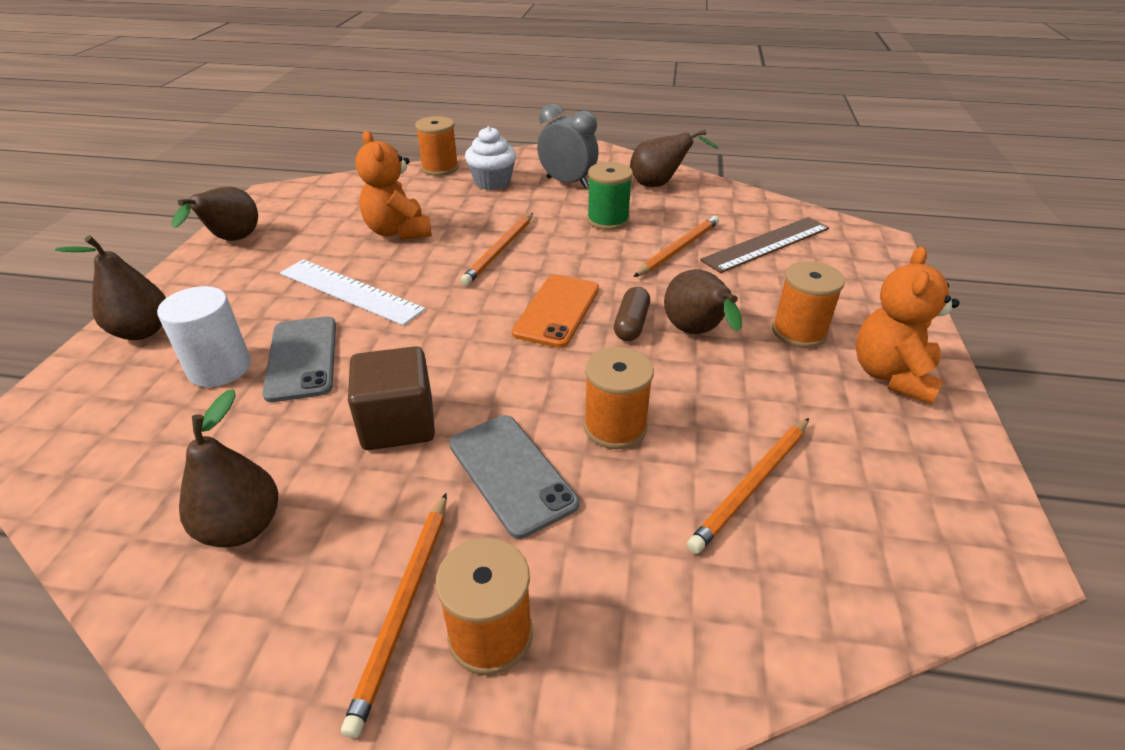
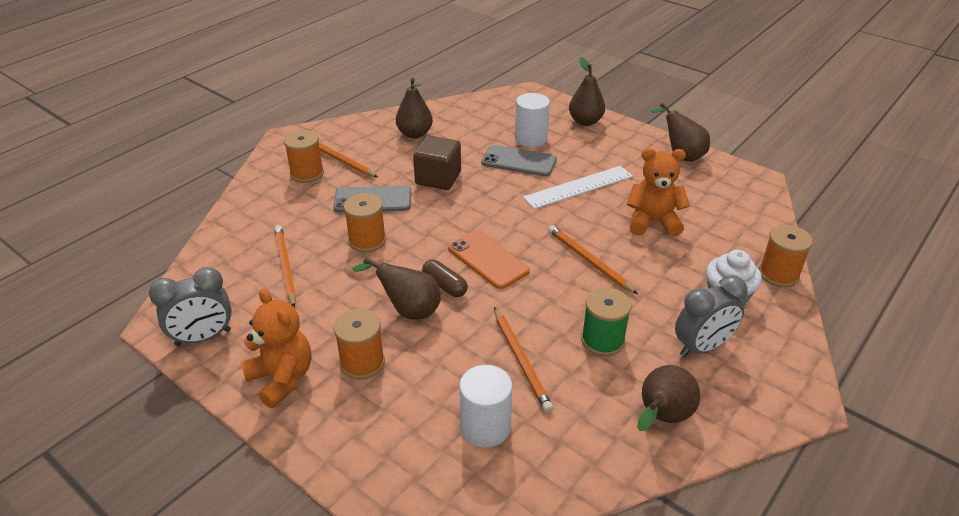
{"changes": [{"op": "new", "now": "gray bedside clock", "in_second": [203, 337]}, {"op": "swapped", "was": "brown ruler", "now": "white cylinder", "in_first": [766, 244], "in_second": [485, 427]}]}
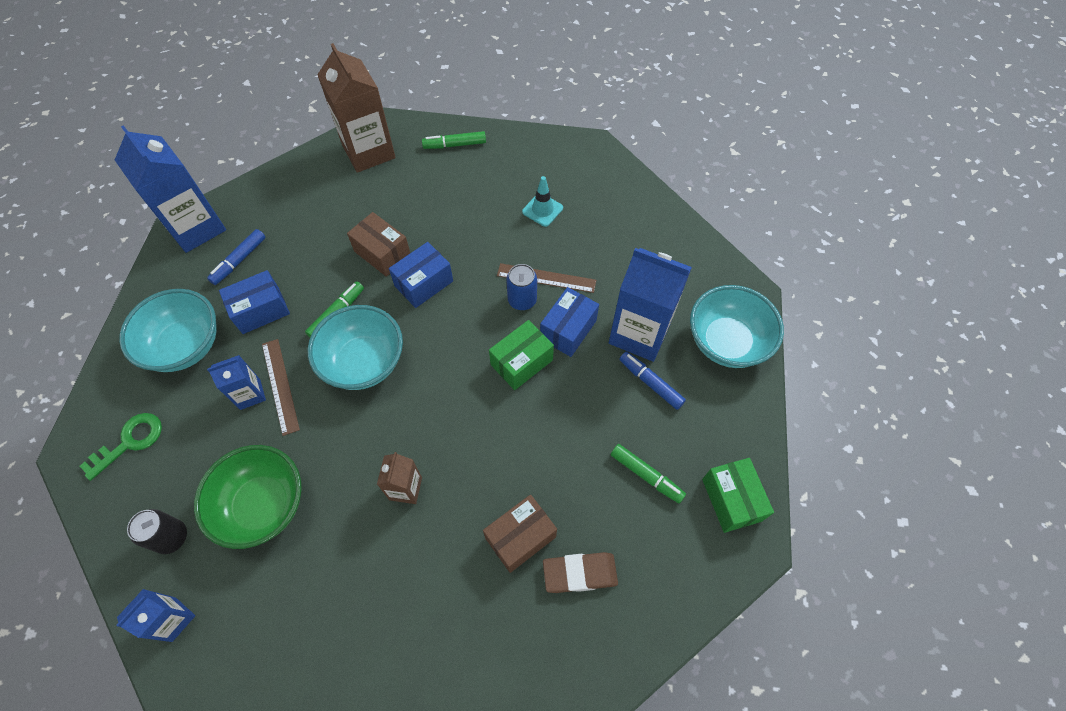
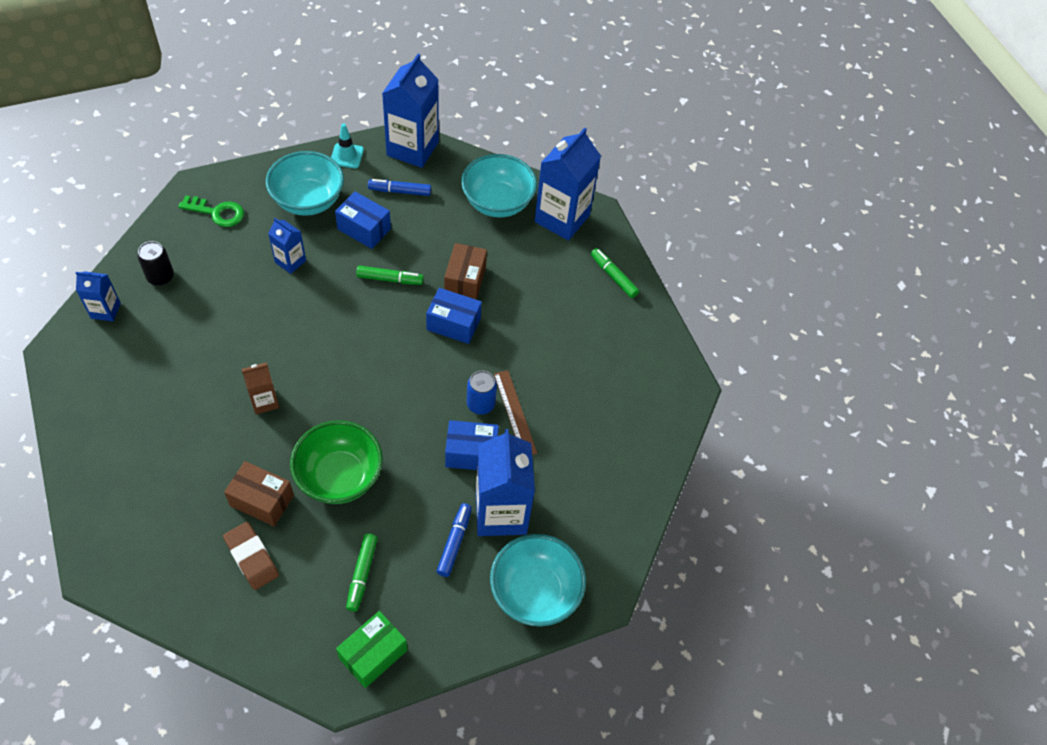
{"changes": [{"op": "gone", "was": "brown ruler", "in_first": [280, 386]}, {"op": "gone", "was": "emerald box", "in_first": [521, 362]}, {"op": "shifted", "was": "emerald bowl", "in_first": [263, 505], "in_second": [339, 476]}, {"op": "shifted", "was": "teal bowl", "in_first": [364, 362], "in_second": [497, 202]}, {"op": "shifted", "was": "teal road cone", "in_first": [542, 210], "in_second": [347, 156]}, {"op": "repainted", "was": "brown juice carton", "now": "cobalt juice carton", "in_first": [368, 151], "in_second": [562, 218]}]}
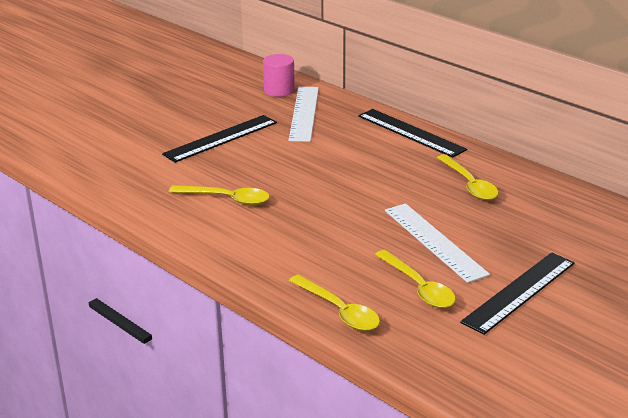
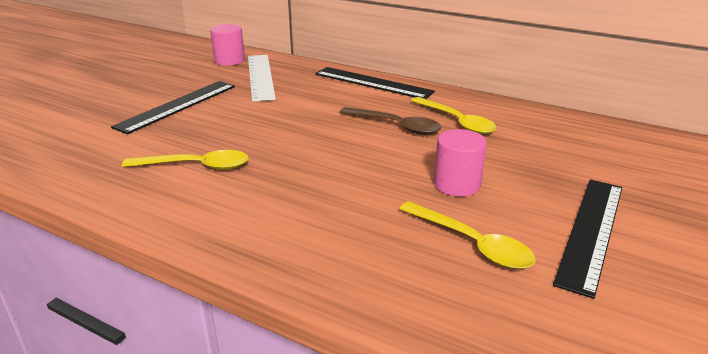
{"changes": [{"op": "gone", "was": "yellow spoon", "in_first": [339, 311]}, {"op": "new", "now": "brown spoon", "in_second": [396, 126]}, {"op": "swapped", "was": "white ruler", "now": "rose-pink cylinder", "in_first": [434, 241], "in_second": [457, 184]}]}
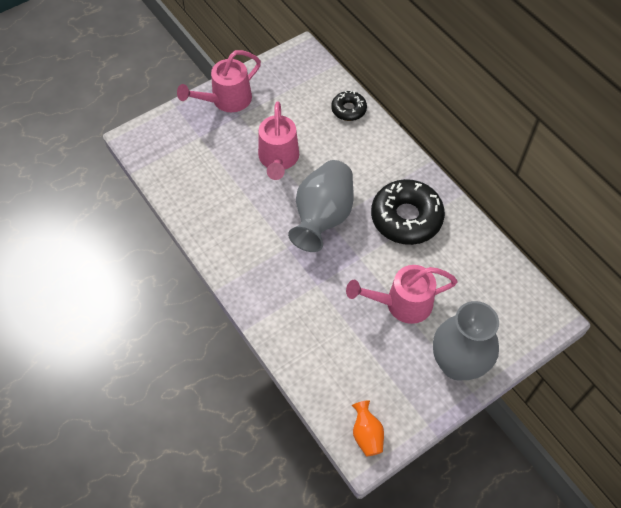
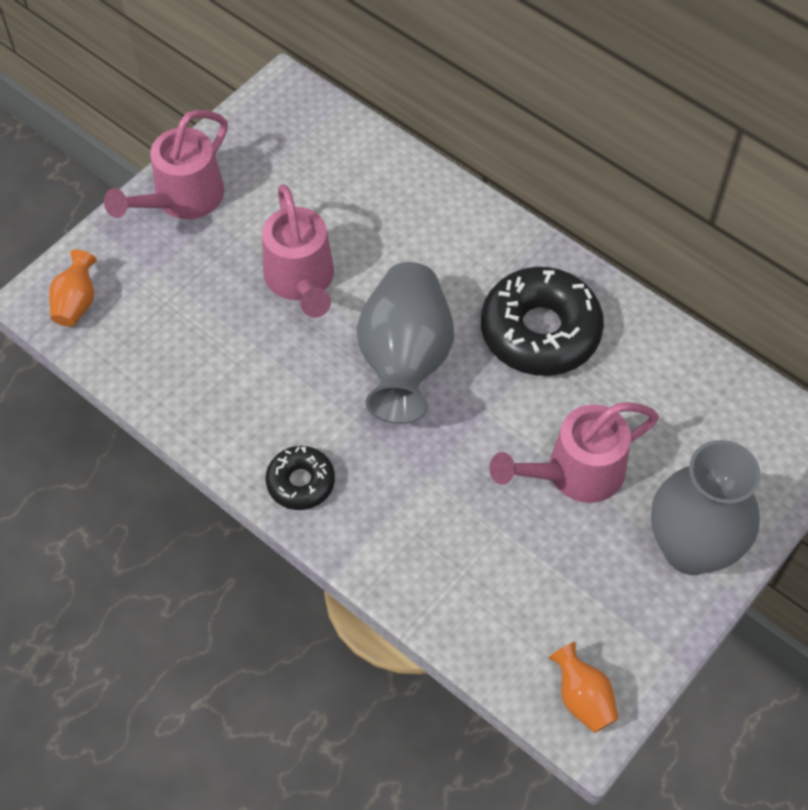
{"changes": [{"op": "new", "now": "bright orange tall vase", "in_second": [76, 302]}, {"op": "shifted", "was": "jet-black doughnut", "in_first": [348, 109], "in_second": [300, 482]}]}
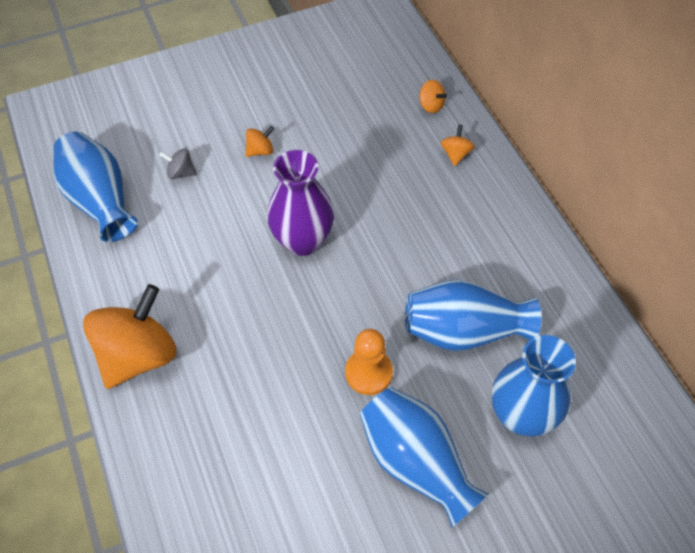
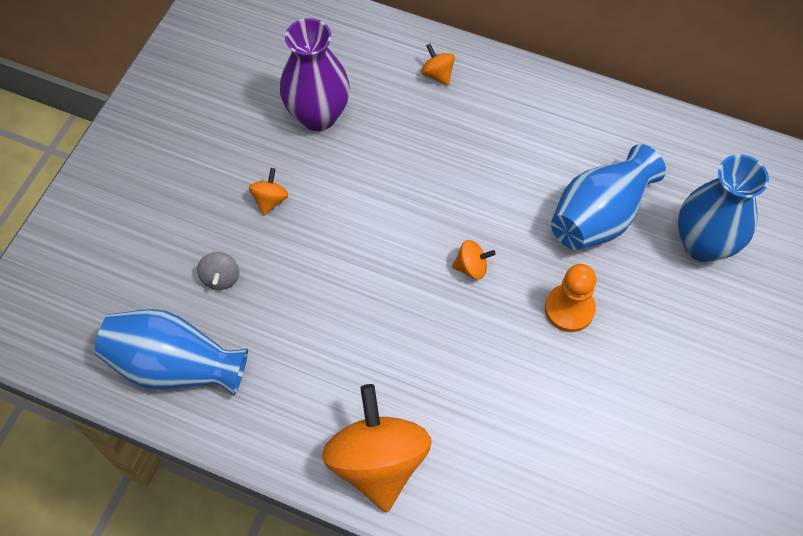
{"changes": [{"op": "gone", "was": "cobalt tall vase", "in_first": [416, 463]}, {"op": "shifted", "was": "purple tall vase", "in_first": [303, 241], "in_second": [318, 115]}, {"op": "shifted", "was": "bright orange spinning top", "in_first": [431, 105], "in_second": [471, 267]}, {"op": "rotated", "was": "gray spinning top", "in_first": [181, 173], "in_second": [221, 278], "clockwise": -60}]}
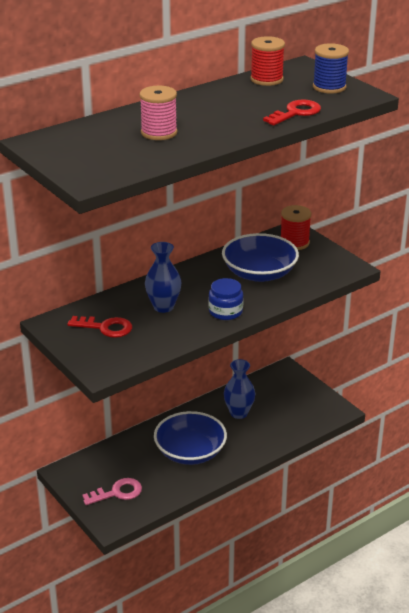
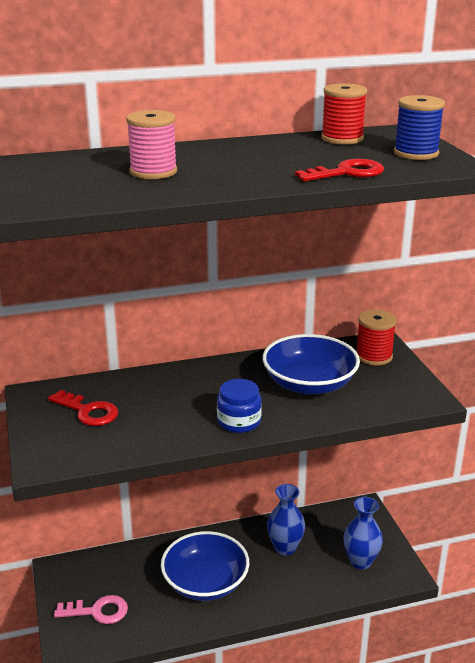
{"changes": [{"op": "shifted", "was": "cobalt tall vase", "in_first": [163, 307], "in_second": [360, 561]}]}
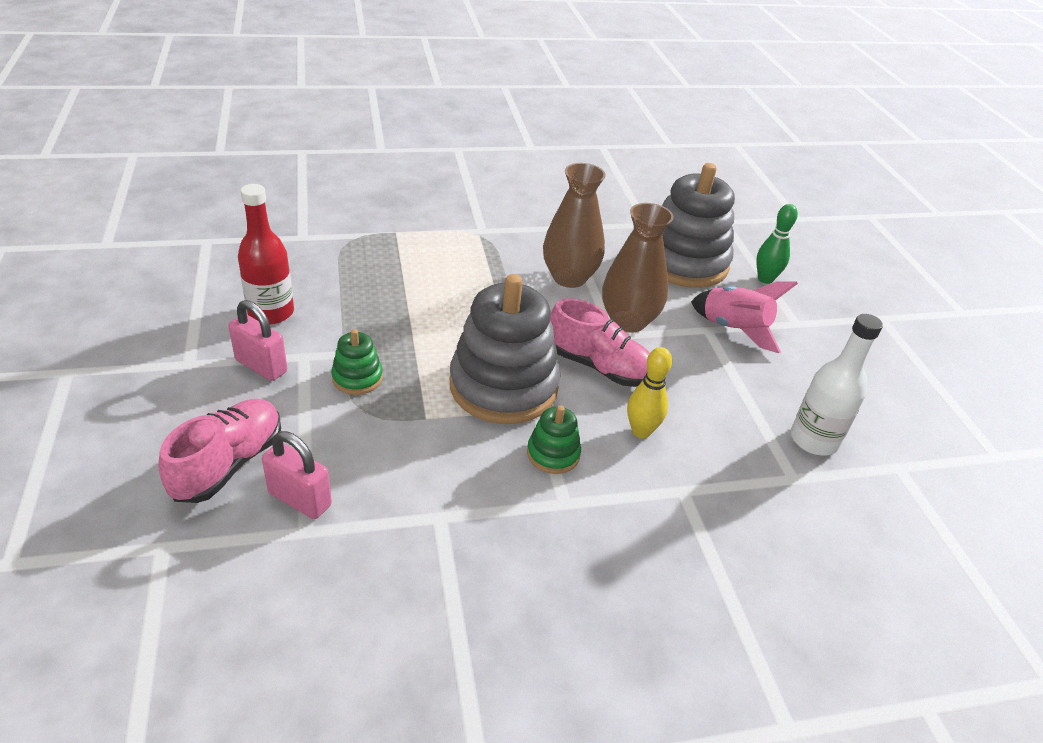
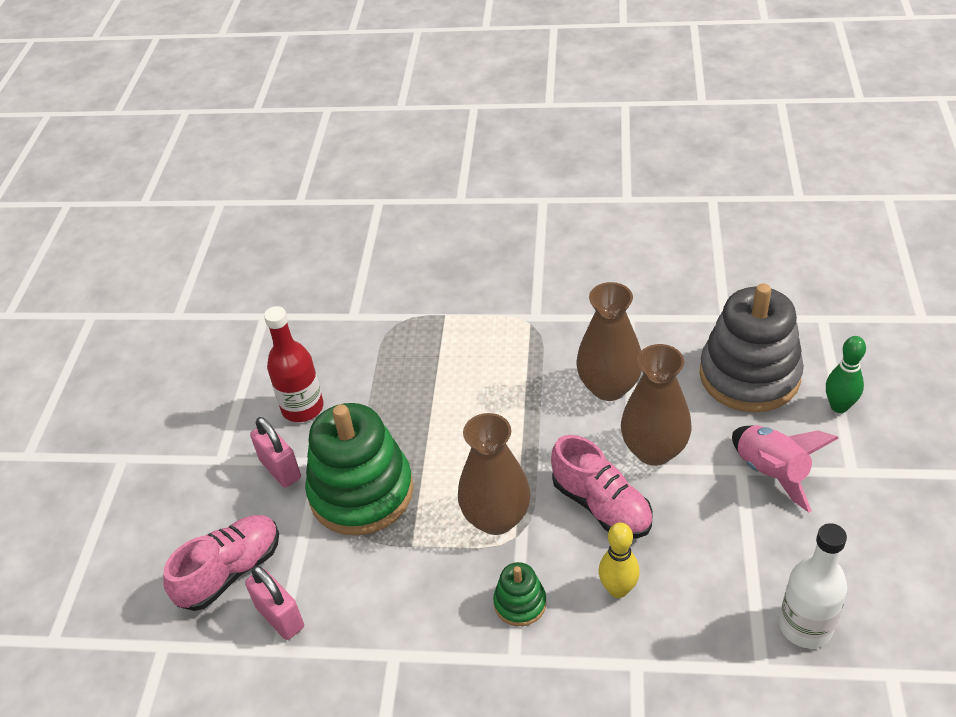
{"changes": [{"op": "swapped", "was": "gray stacking toy", "now": "brown tall vase", "in_first": [503, 386], "in_second": [496, 518]}, {"op": "scaled", "was": "emerald stacking toy", "in_first": [357, 378], "in_second": [361, 492], "ratio": 2.2}]}
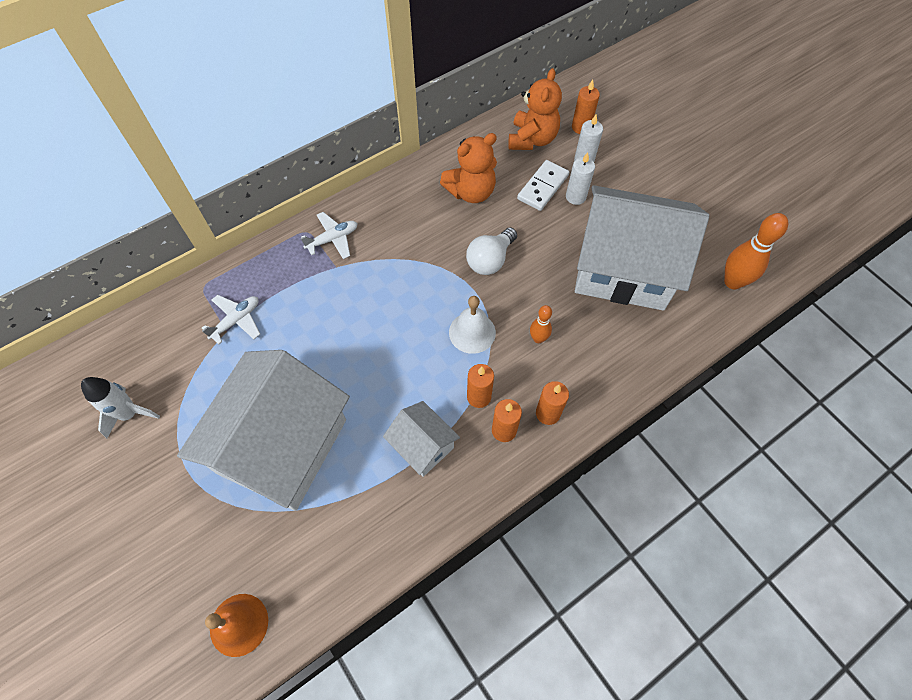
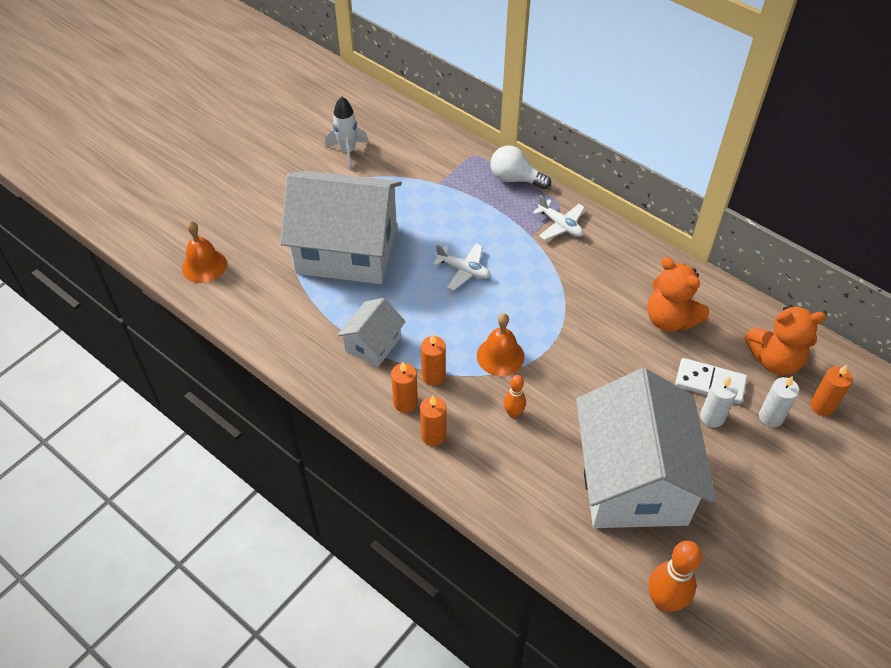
{"changes": [{"op": "shifted", "was": "white toy plane", "in_first": [236, 321], "in_second": [463, 270]}, {"op": "shifted", "was": "white lightbulb", "in_first": [490, 260], "in_second": [515, 179]}, {"op": "repainted", "was": "white school bell", "now": "bright orange school bell", "in_first": [472, 332], "in_second": [500, 356]}]}
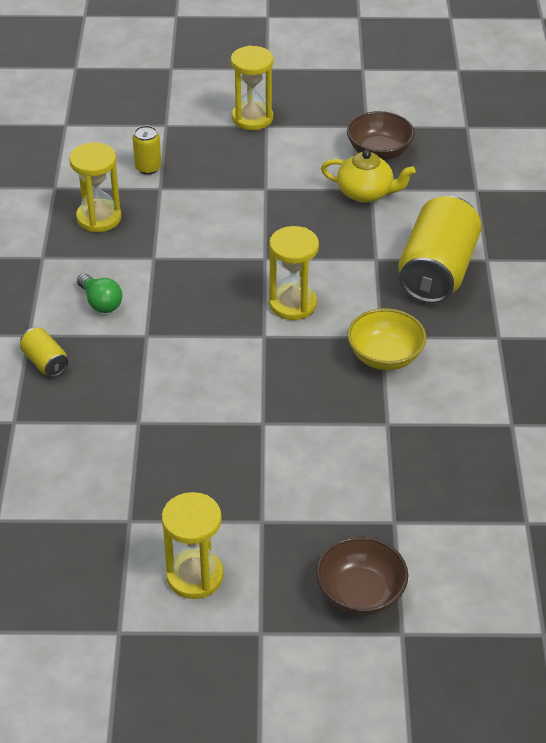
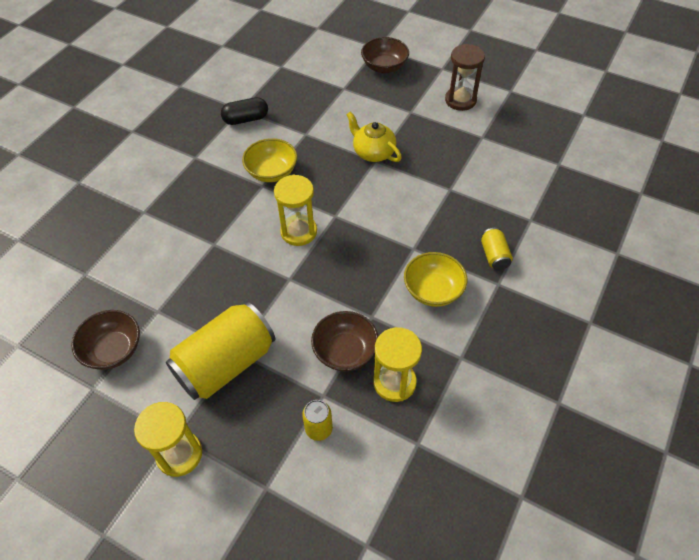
{"changes": [{"op": "new", "now": "jet-black capsule", "in_second": [246, 119]}, {"op": "new", "now": "brown bowl", "in_second": [345, 351]}, {"op": "shifted", "was": "yellow tea pot", "in_first": [365, 193], "in_second": [373, 152]}, {"op": "shifted", "was": "yellow can", "in_first": [436, 272], "in_second": [226, 364]}, {"op": "swapped", "was": "emerald lightbulb", "now": "yellow bowl", "in_first": [100, 302], "in_second": [433, 290]}, {"op": "repainted", "was": "yellow sandglass", "now": "brown sandglass", "in_first": [195, 576], "in_second": [460, 100]}]}
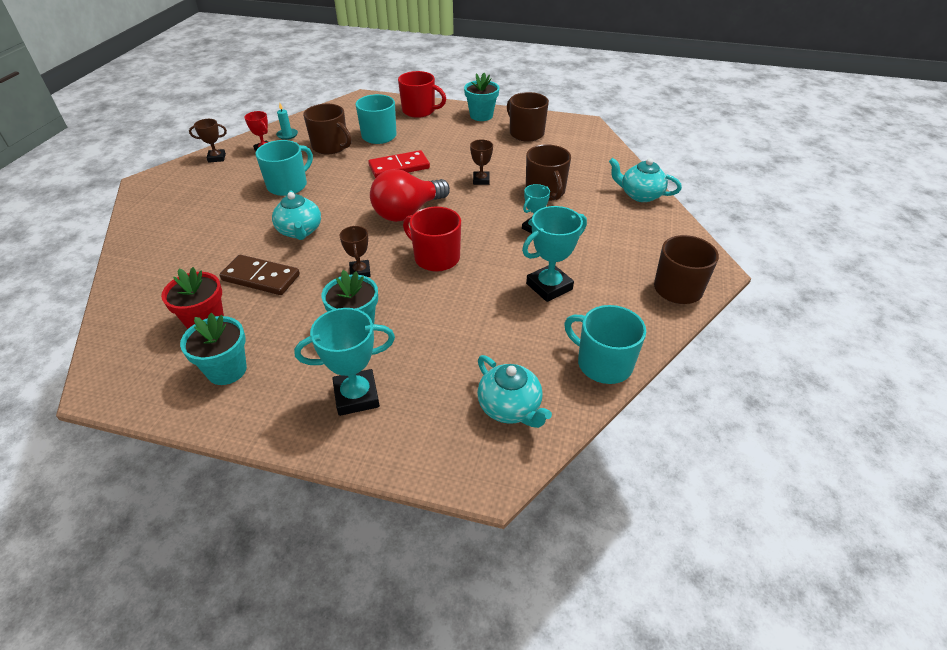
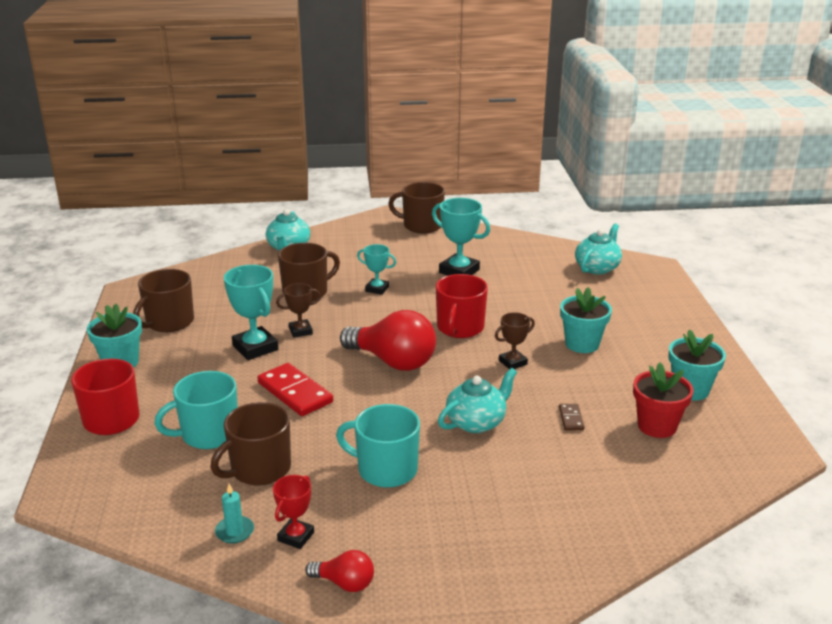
{"changes": [{"op": "gone", "was": "teal coffee mug", "in_first": [603, 363]}, {"op": "shifted", "was": "teal award cup", "in_first": [356, 396], "in_second": [255, 348]}, {"op": "swapped", "was": "brown award cup", "now": "red lightbulb", "in_first": [217, 158], "in_second": [345, 583]}, {"op": "rotated", "was": "brown coffee mug", "in_first": [331, 147], "in_second": [259, 469], "clockwise": -150}, {"op": "scaled", "was": "brown domino", "in_first": [260, 278], "in_second": [571, 418], "ratio": 0.48}]}
